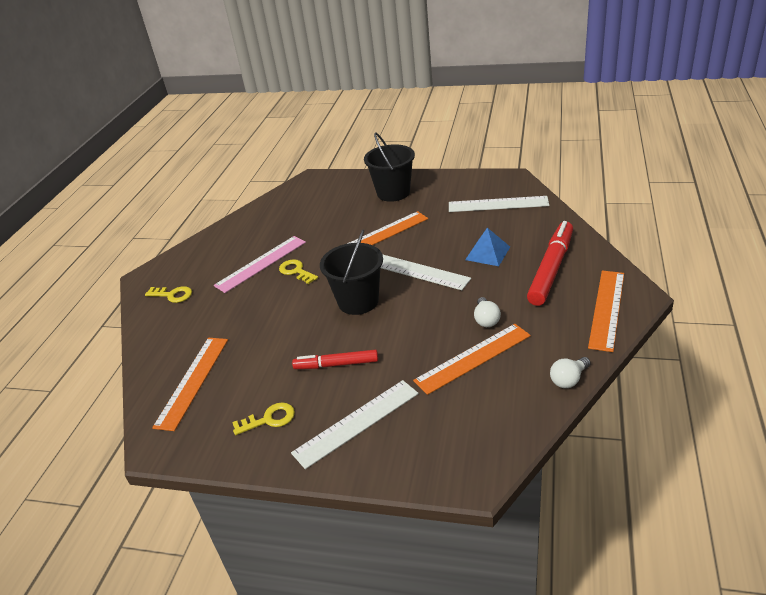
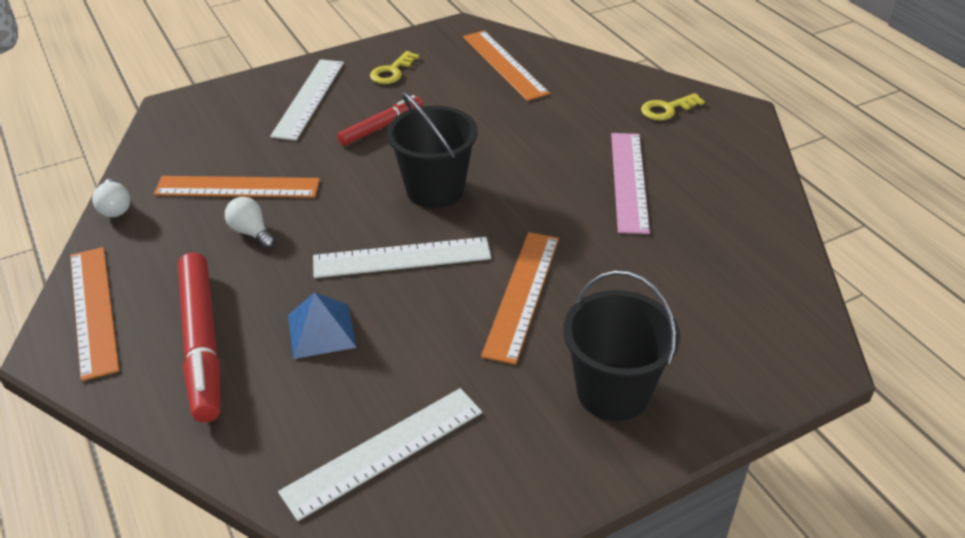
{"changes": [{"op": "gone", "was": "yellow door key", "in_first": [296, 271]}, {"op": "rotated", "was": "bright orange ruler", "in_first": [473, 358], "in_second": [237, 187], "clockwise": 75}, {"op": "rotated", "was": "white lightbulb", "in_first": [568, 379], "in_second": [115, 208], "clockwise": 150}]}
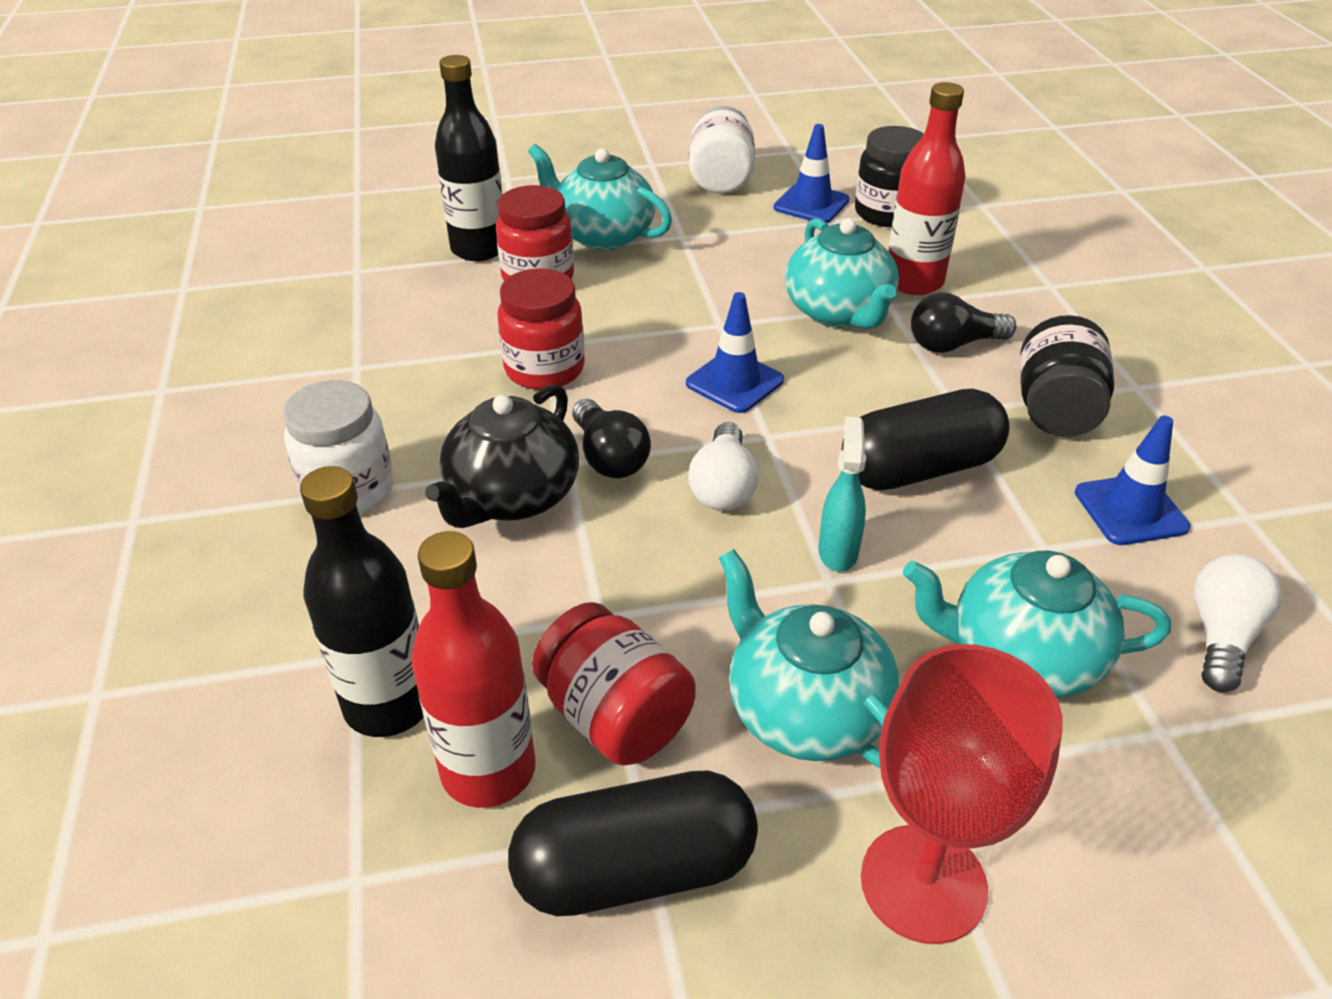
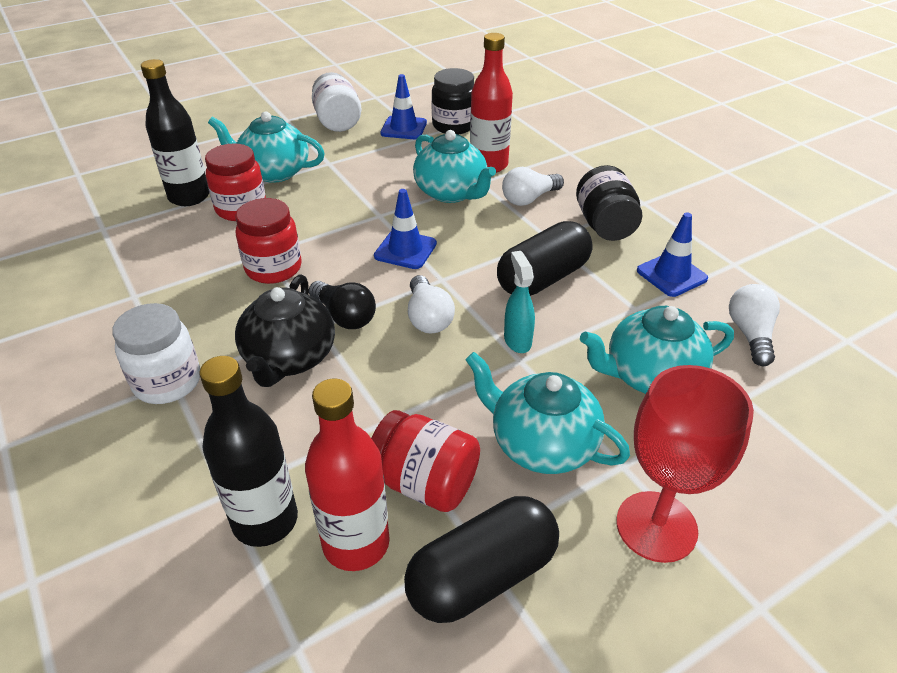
{"changes": [{"op": "repainted", "was": "jet-black lightbulb", "now": "white lightbulb", "in_first": [953, 344], "in_second": [529, 199]}]}
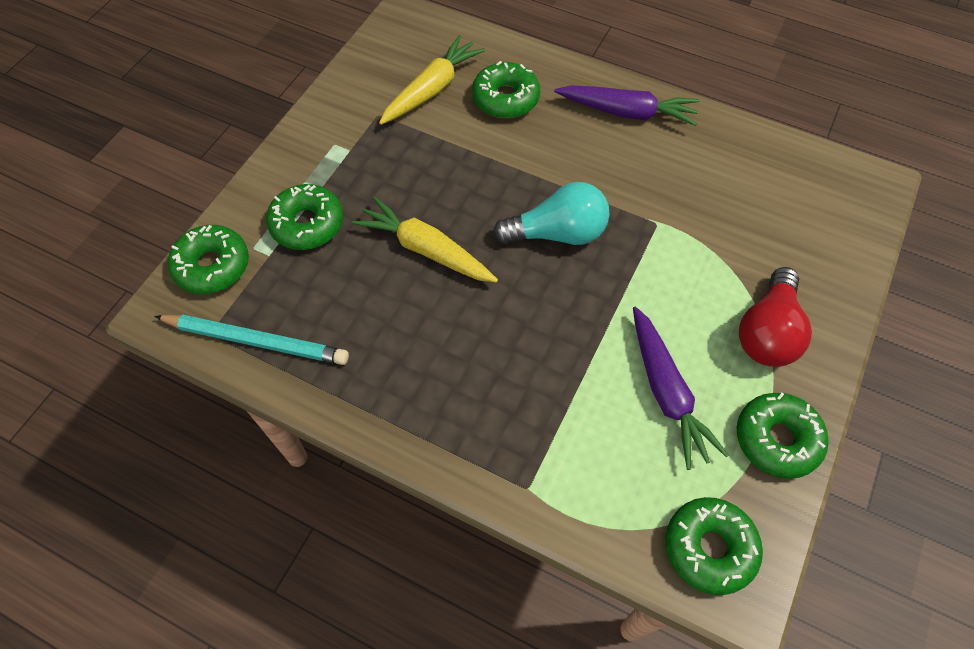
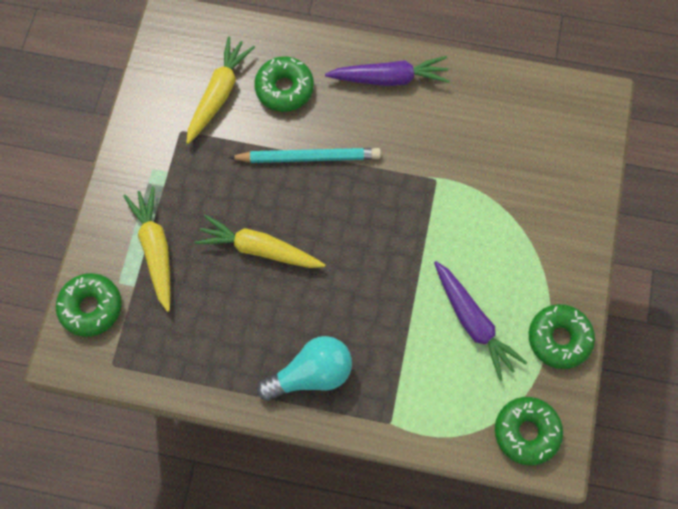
{"changes": [{"op": "gone", "was": "red lightbulb", "in_first": [767, 332]}, {"op": "shifted", "was": "teal wooden pencil", "in_first": [256, 341], "in_second": [308, 157]}, {"op": "shifted", "was": "teal lightbulb", "in_first": [557, 233], "in_second": [311, 374]}, {"op": "swapped", "was": "emerald doughnut", "now": "yellow root vegetable", "in_first": [307, 224], "in_second": [155, 250]}]}
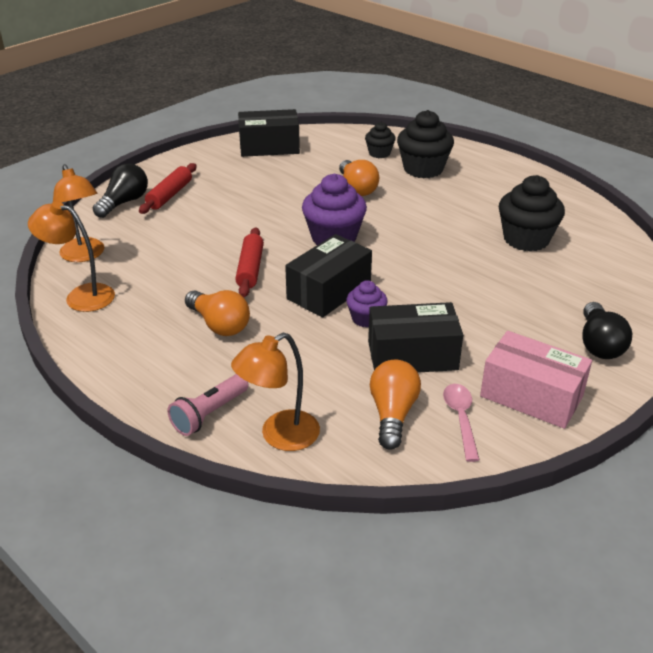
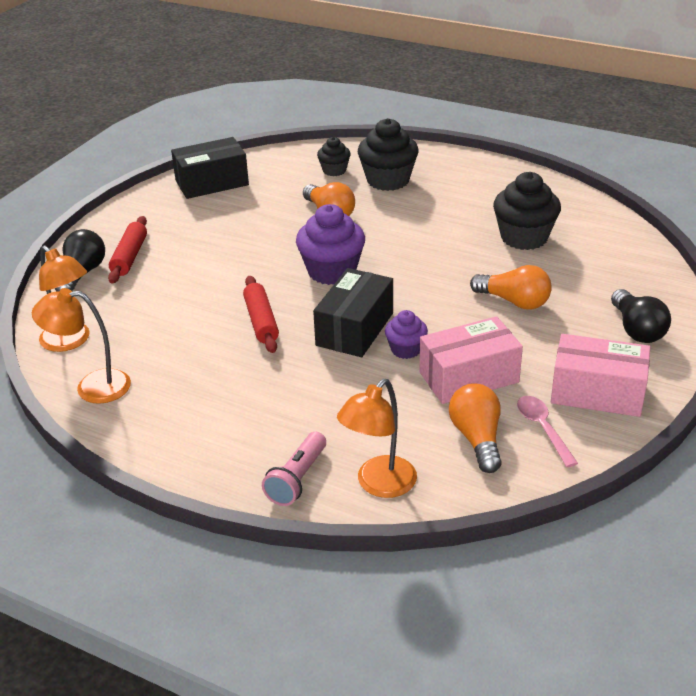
{"changes": [{"op": "shifted", "was": "bright orange lightbulb", "in_first": [219, 324], "in_second": [514, 301]}, {"op": "repainted", "was": "jet-black box", "now": "rose-pink box", "in_first": [412, 355], "in_second": [469, 377]}]}
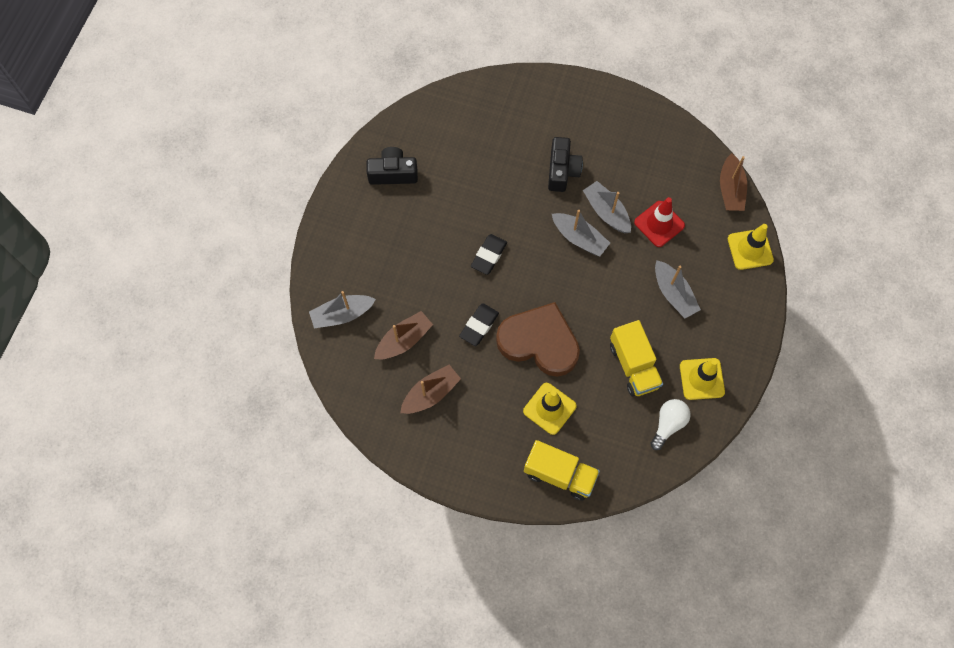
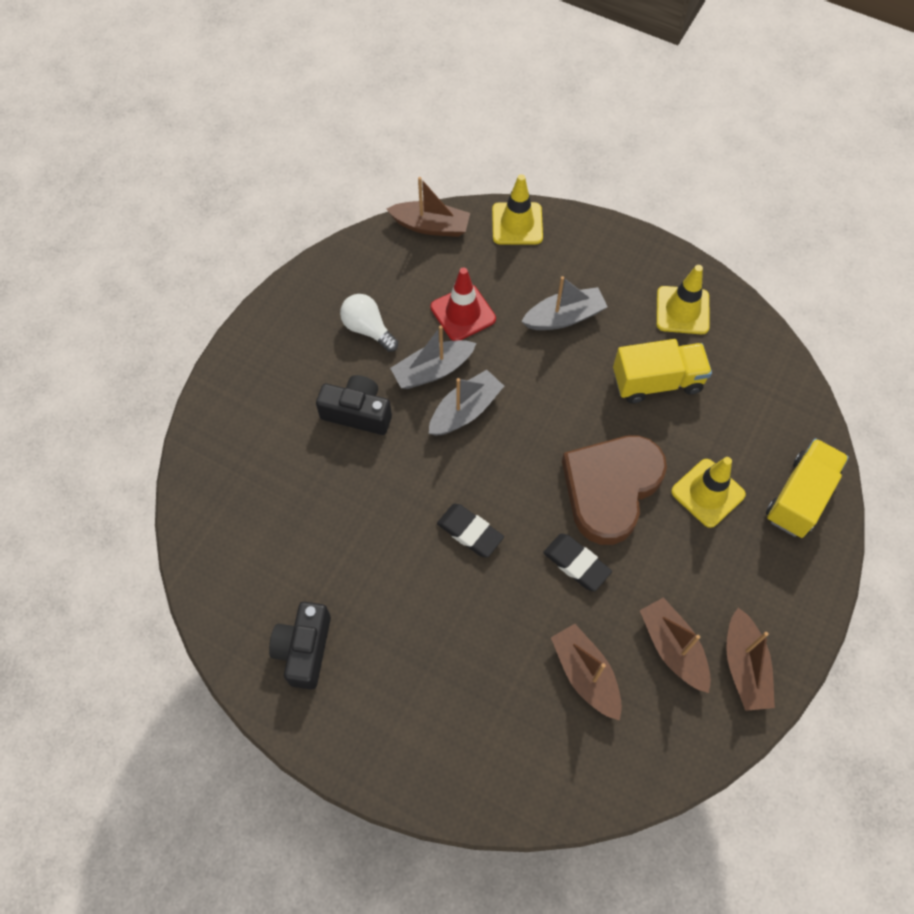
{"changes": [{"op": "gone", "was": "gray toy boat", "in_first": [342, 314]}, {"op": "new", "now": "brown toy boat", "in_second": [744, 666]}, {"op": "shifted", "was": "white lightbulb", "in_first": [668, 424], "in_second": [368, 329]}]}
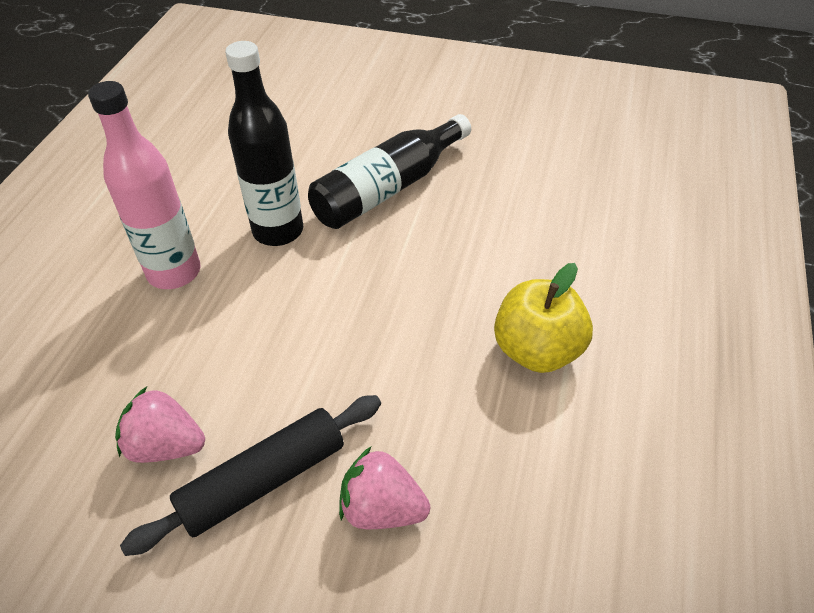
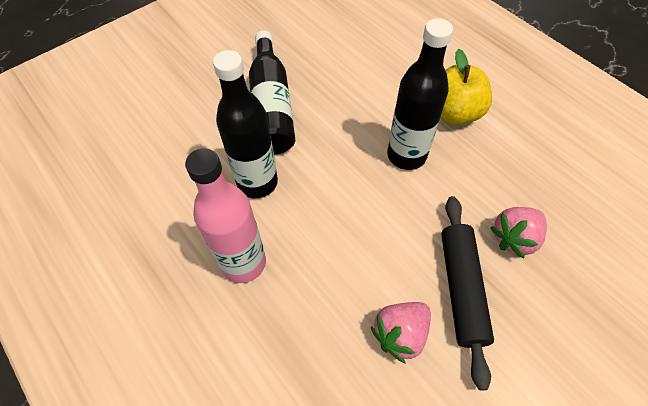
{"changes": [{"op": "new", "now": "jet-black flask", "in_second": [406, 155]}]}
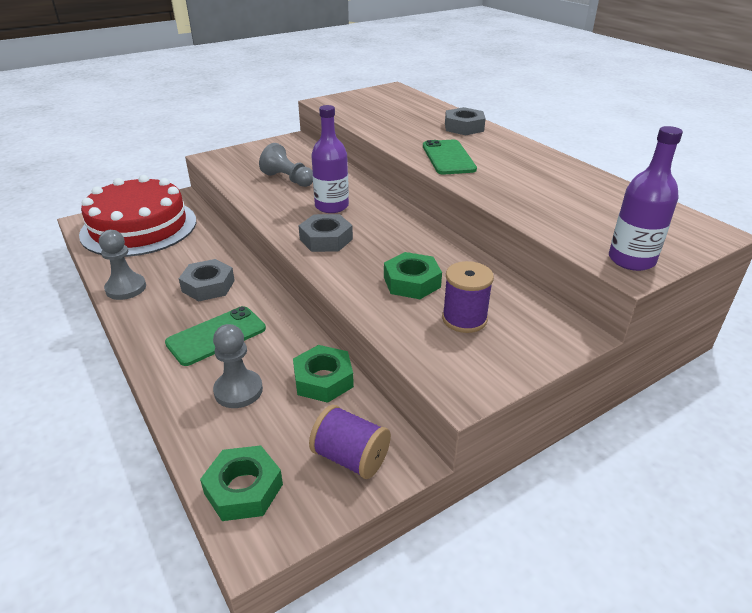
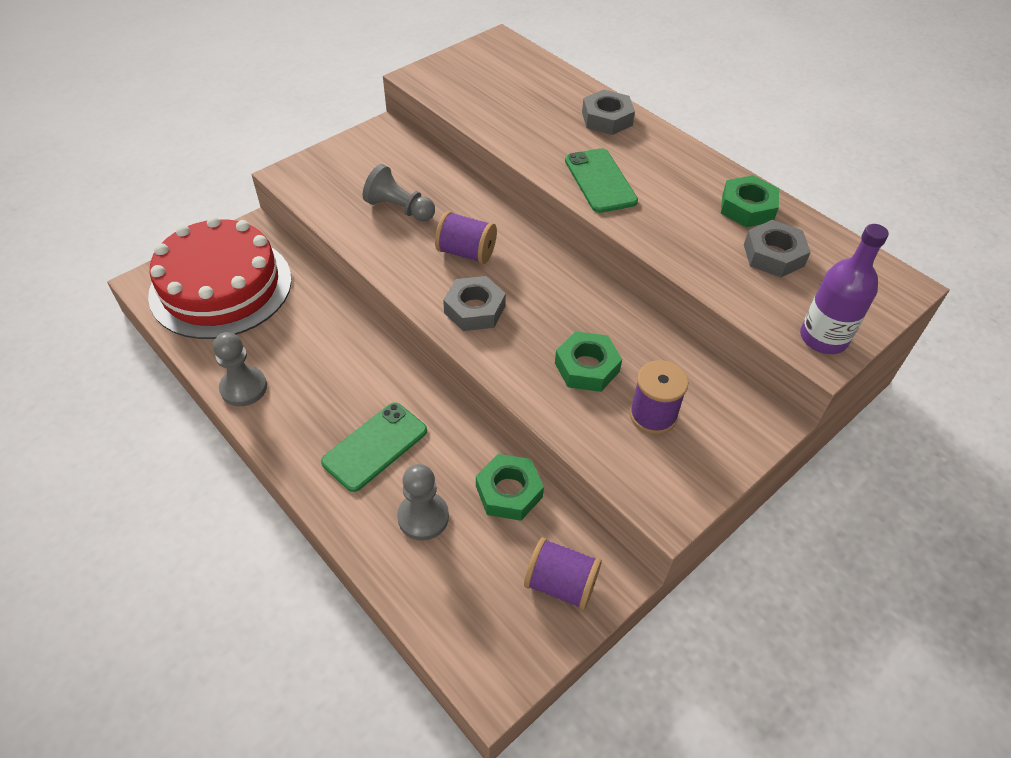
{"changes": [{"op": "shifted", "was": "gray hexagon nut", "in_first": [208, 286], "in_second": [773, 255]}, {"op": "shifted", "was": "emerald hexagon nut", "in_first": [243, 489], "in_second": [747, 208]}, {"op": "swapped", "was": "purple flask", "now": "purple reel of thread", "in_first": [331, 206], "in_second": [466, 252]}]}
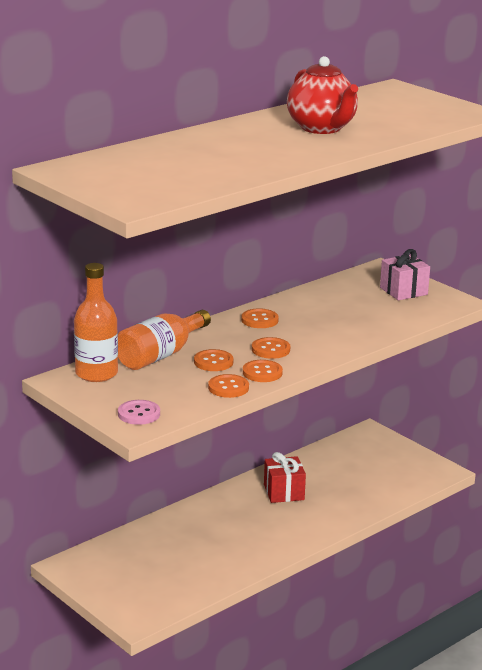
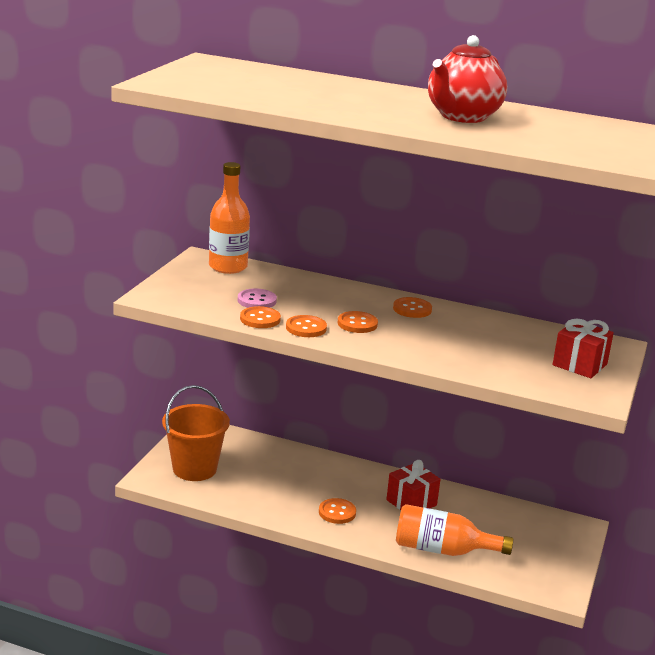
{"changes": [{"op": "new", "now": "bright orange pail", "in_second": [194, 469]}, {"op": "shifted", "was": "bright orange flask", "in_first": [160, 355], "in_second": [442, 550]}, {"op": "shifted", "was": "rose-pink shirt button", "in_first": [139, 414], "in_second": [257, 300]}, {"op": "shifted", "was": "bright orange shirt button", "in_first": [213, 362], "in_second": [337, 512]}, {"op": "repainted", "was": "rose-pink gift", "now": "red gift", "in_first": [403, 291], "in_second": [579, 365]}]}
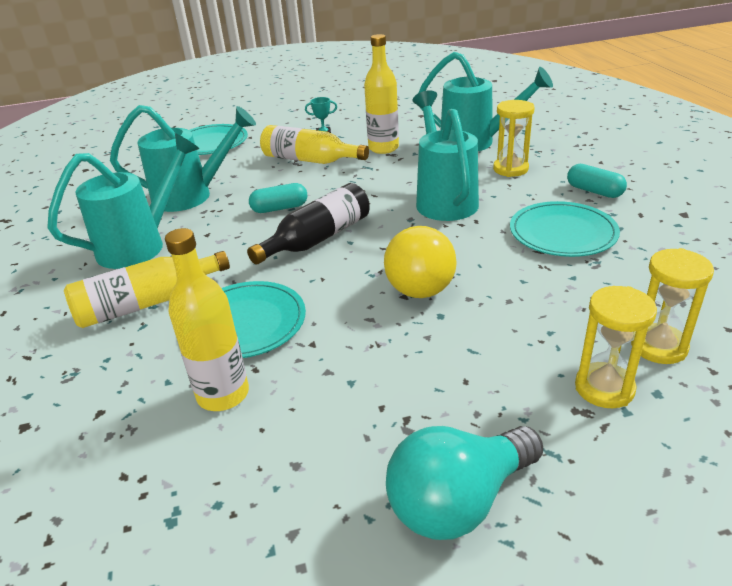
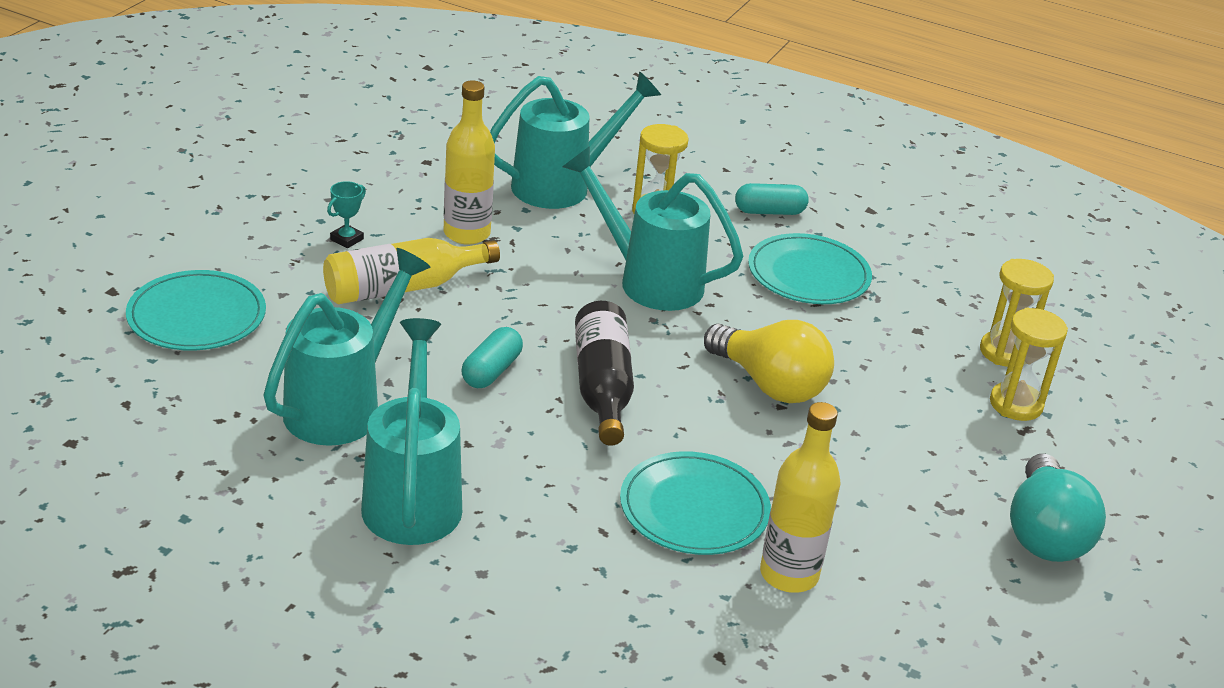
{"changes": [{"op": "gone", "was": "yellow flask", "in_first": [146, 303]}]}
